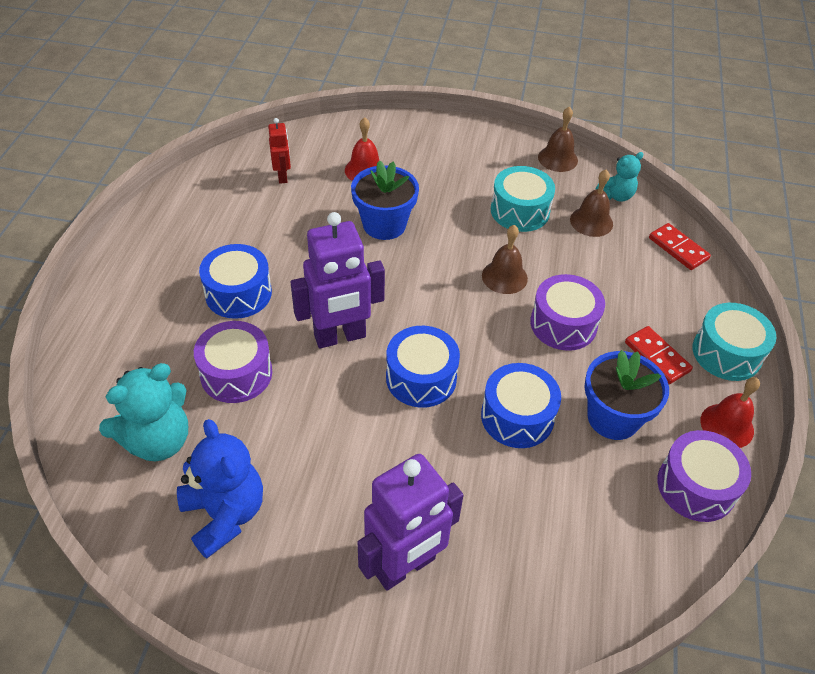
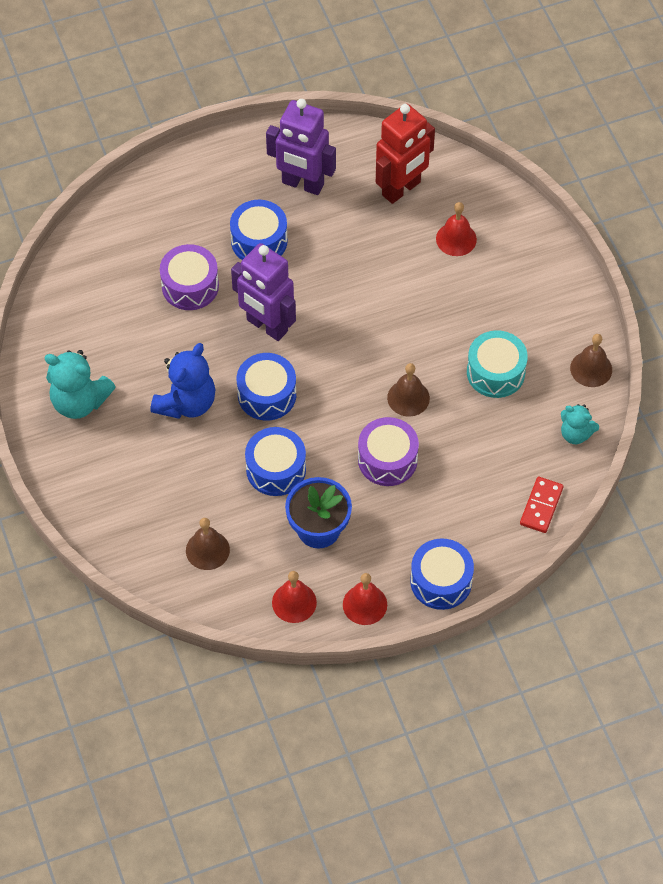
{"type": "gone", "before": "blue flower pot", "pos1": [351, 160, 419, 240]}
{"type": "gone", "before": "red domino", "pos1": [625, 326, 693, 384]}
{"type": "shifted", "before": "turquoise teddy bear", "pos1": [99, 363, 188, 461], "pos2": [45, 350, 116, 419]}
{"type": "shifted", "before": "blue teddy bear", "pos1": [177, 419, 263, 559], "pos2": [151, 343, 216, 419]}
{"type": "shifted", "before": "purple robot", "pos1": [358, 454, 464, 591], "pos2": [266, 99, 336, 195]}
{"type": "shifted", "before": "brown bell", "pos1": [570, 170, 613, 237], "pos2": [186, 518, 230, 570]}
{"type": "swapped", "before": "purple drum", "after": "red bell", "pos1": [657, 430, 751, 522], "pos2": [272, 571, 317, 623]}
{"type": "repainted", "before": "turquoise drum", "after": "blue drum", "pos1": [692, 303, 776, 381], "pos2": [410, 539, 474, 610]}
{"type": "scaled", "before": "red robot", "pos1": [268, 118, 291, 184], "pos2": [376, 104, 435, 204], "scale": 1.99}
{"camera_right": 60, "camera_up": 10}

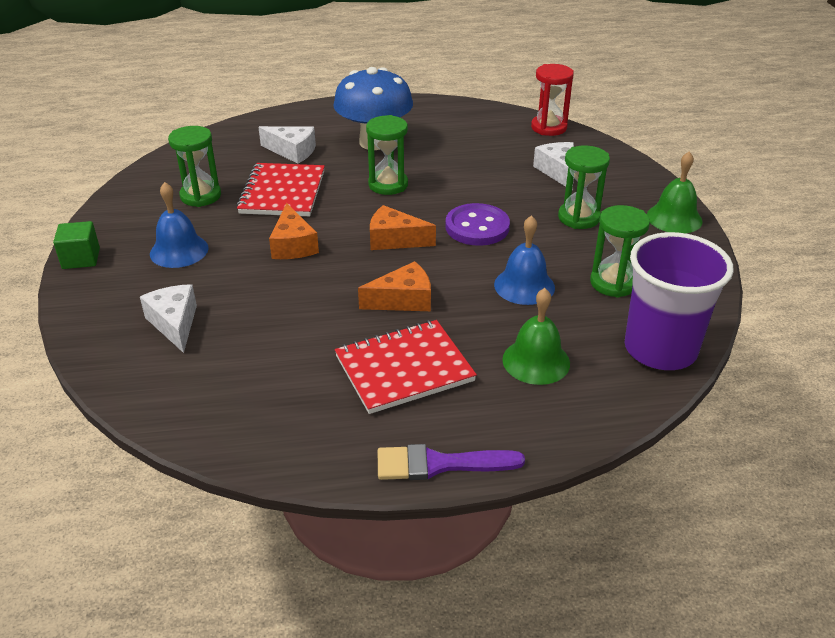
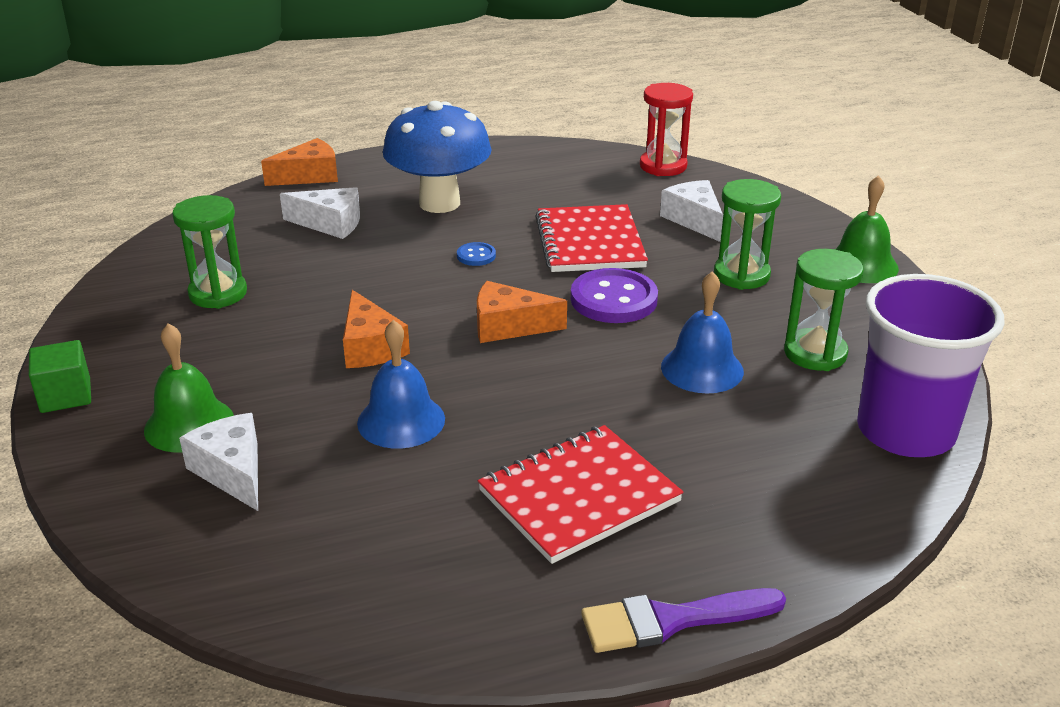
{"type": "shifted", "before": "blue bell", "pos1": [150, 182, 209, 268], "pos2": [357, 320, 445, 448]}
{"type": "shifted", "before": "red notebook", "pos1": [236, 163, 325, 216], "pos2": [535, 204, 648, 272]}
{"type": "shifted", "before": "orange cheese", "pos1": [358, 261, 431, 311], "pos2": [261, 138, 338, 186]}
{"type": "shifted", "before": "green bell", "pos1": [502, 288, 570, 385], "pos2": [144, 323, 234, 452]}
{"type": "swapped", "before": "green hourglass", "after": "blue button", "pos1": [366, 115, 408, 195], "pos2": [457, 242, 496, 266]}
{"camera_right": -10, "camera_up": -5}

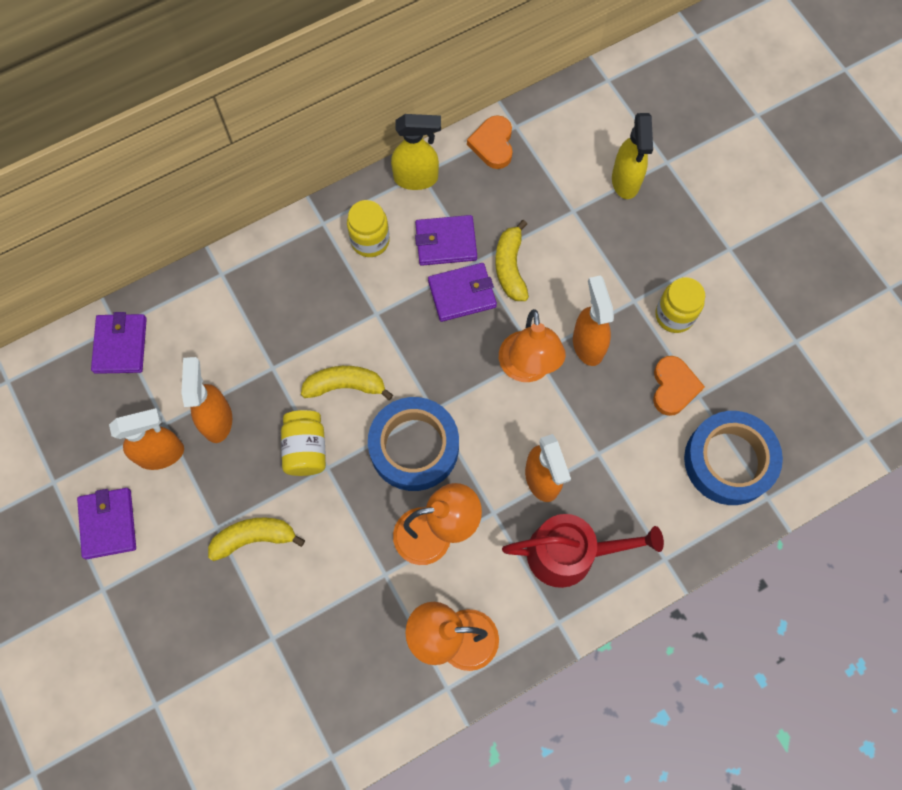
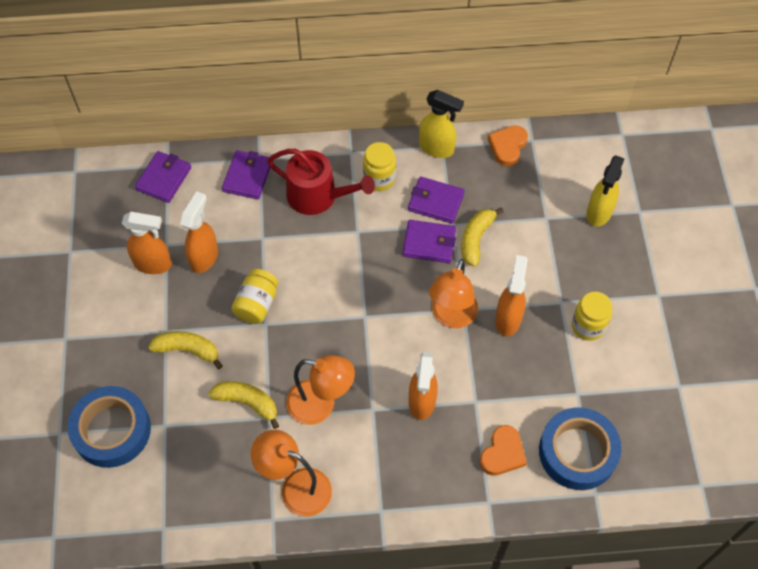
{"type": "shifted", "before": "purple wallet", "pos1": [77, 488, 136, 559], "pos2": [222, 150, 270, 199]}
{"type": "shifted", "before": "yellow banana", "pos1": [301, 366, 393, 400], "pos2": [208, 381, 279, 429]}
{"type": "shifted", "before": "blue tape", "pos1": [368, 397, 459, 491], "pos2": [68, 386, 151, 468]}
{"type": "shifted", "before": "red watering can", "pos1": [502, 514, 664, 588], "pos2": [267, 149, 375, 215]}
{"type": "shifted", "before": "orange heart", "pos1": [653, 356, 705, 416], "pos2": [480, 425, 527, 476]}
{"camera_right": 25, "camera_up": -10}

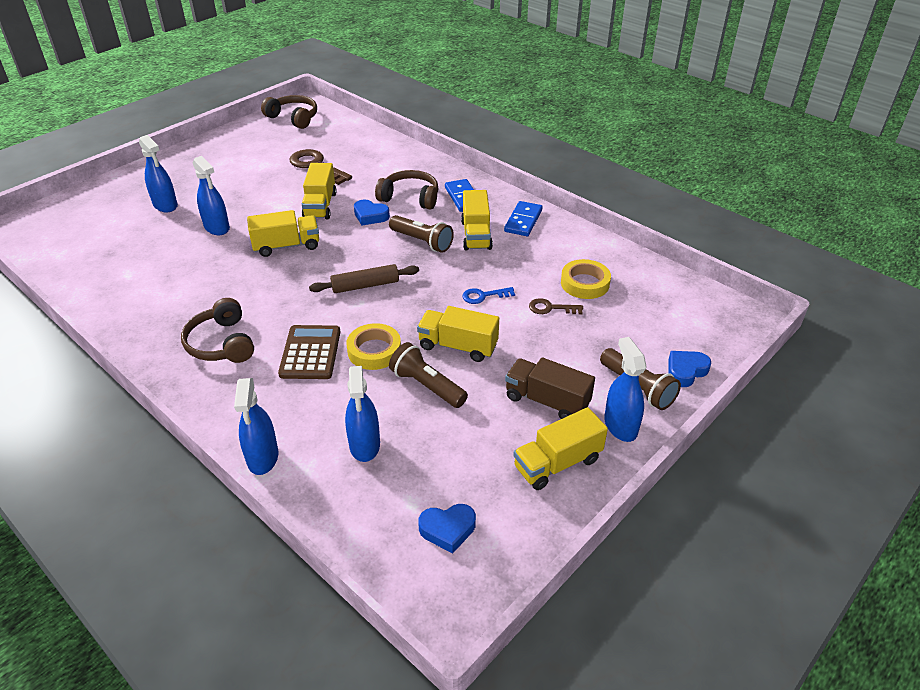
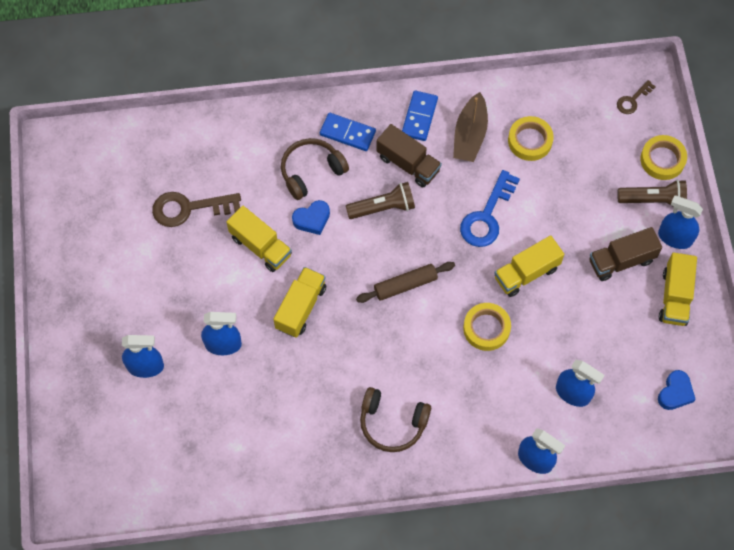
{"type": "gone", "before": "brown headphones", "pos1": [261, 95, 317, 129]}
{"type": "gone", "before": "brown calculator", "pos1": [278, 325, 340, 379]}
{"type": "gone", "before": "brown flashlight", "pos1": [389, 342, 468, 408]}
{"type": "new", "after": "brown boat", "pos2": [453, 92, 488, 162]}
{"type": "shifted", "before": "brown key", "pos1": [529, 298, 583, 314], "pos2": [617, 80, 656, 114]}
{"type": "swapped", "before": "blue heart", "after": "yellow tape", "pos1": [669, 351, 711, 387], "pos2": [640, 135, 687, 180]}
{"type": "repainted", "before": "yellow truck", "after": "brown truck", "pos1": [461, 190, 493, 250], "pos2": [377, 124, 442, 187]}
{"type": "rotated", "before": "brown rolling pin", "pos1": [309, 264, 419, 293], "pos2": [356, 262, 455, 303], "turn": 45}
{"type": "rotated", "before": "blue domino", "pos1": [504, 201, 543, 236], "pos2": [402, 90, 438, 141], "turn": 45}
{"type": "scaled", "before": "blue key", "pos1": [462, 287, 515, 304], "pos2": [460, 170, 520, 247], "scale": 1.83}
{"camera_right": -50, "camera_up": 25}

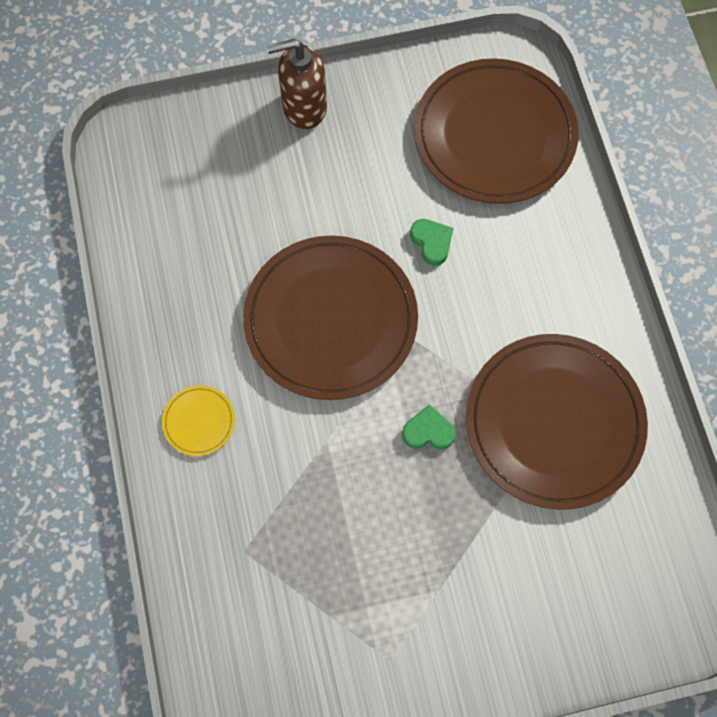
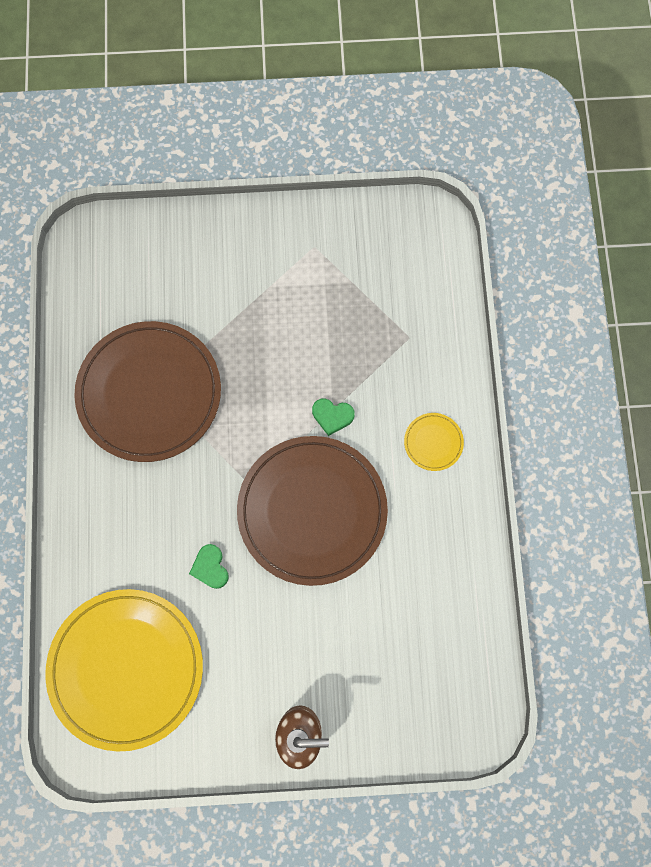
{"type": "shifted", "before": "green heart", "pos1": [402, 404, 456, 450], "pos2": [312, 399, 355, 436]}
{"type": "repainted", "before": "brown plate", "after": "yellow plate", "pos1": [414, 58, 579, 204], "pos2": [45, 589, 203, 752]}
{"camera_right": -170, "camera_up": 5}

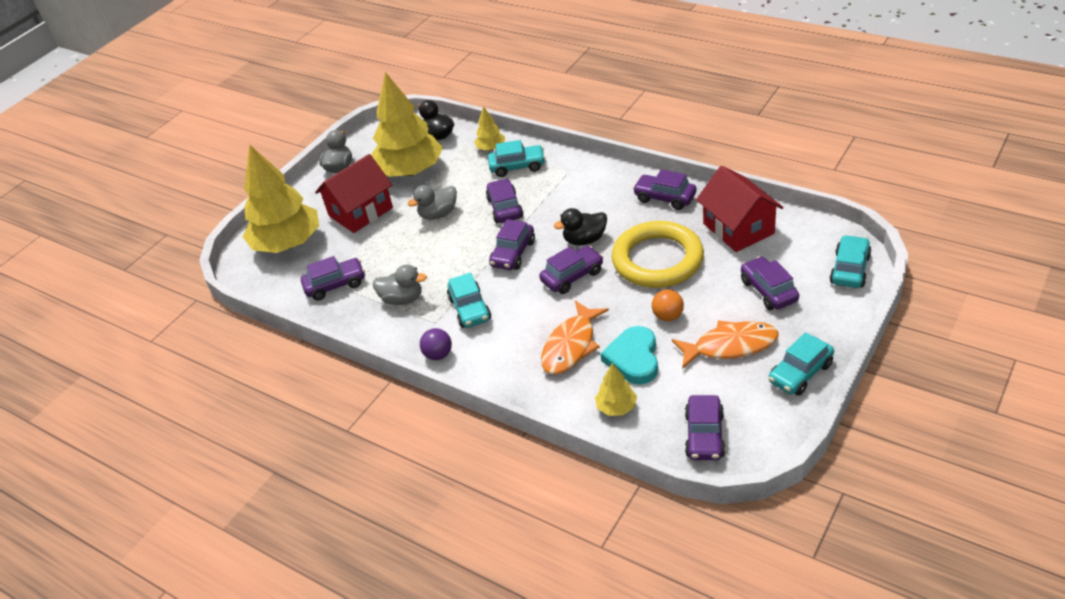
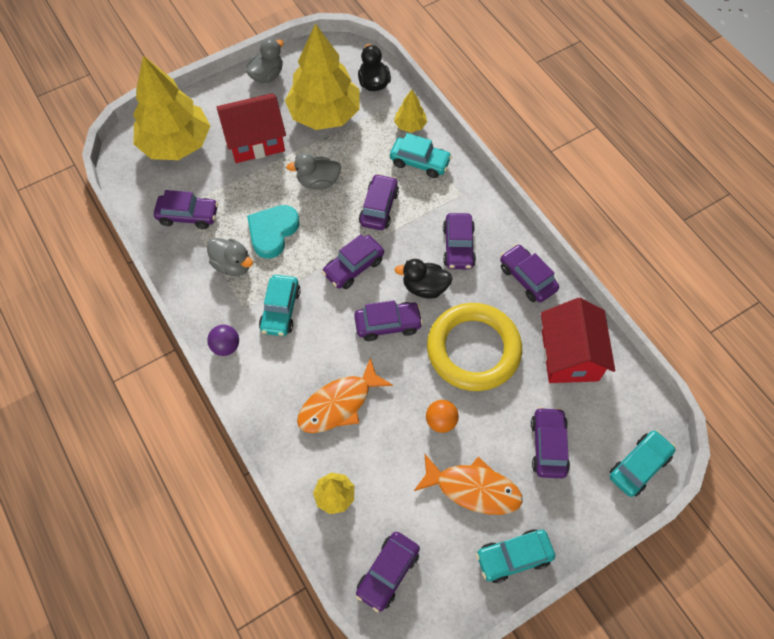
{"type": "new", "after": "purple car", "pos2": [443, 213, 476, 269]}
{"type": "shifted", "before": "turquoise heart", "pos1": [600, 326, 658, 385], "pos2": [247, 205, 300, 259]}
{"camera_right": 20, "camera_up": 20}

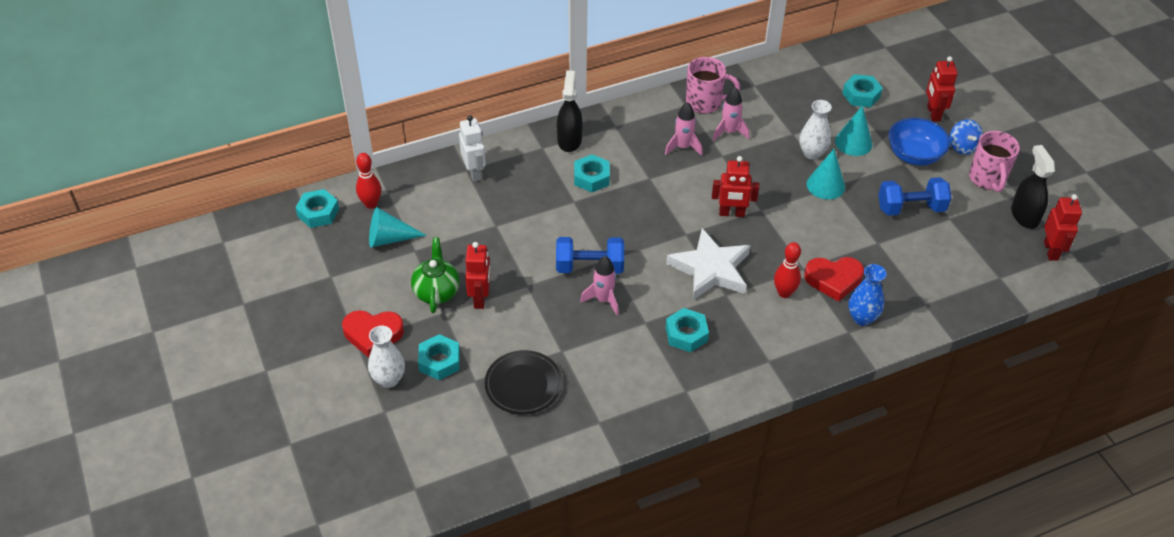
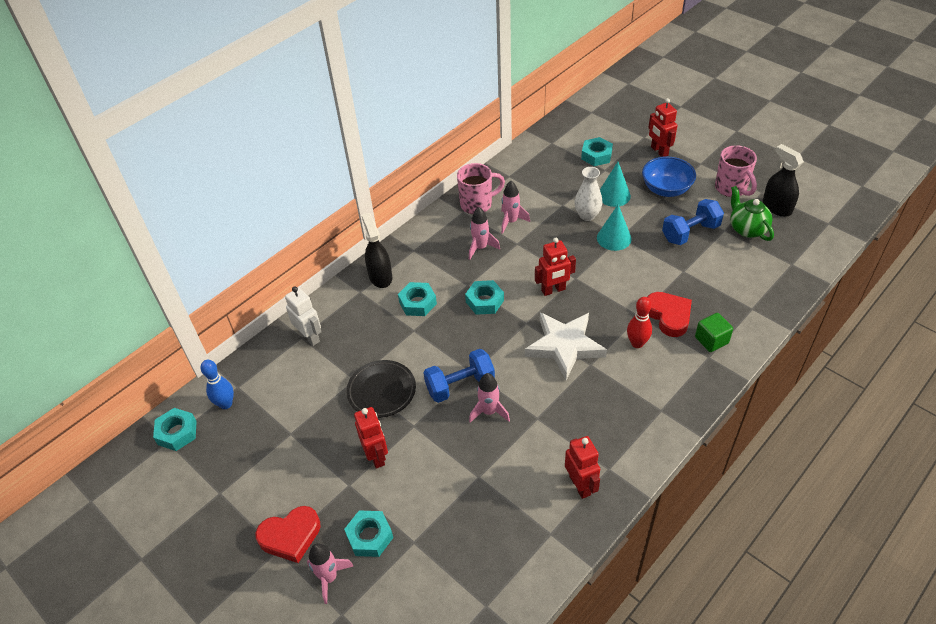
{"type": "gone", "before": "turquoise cone", "pos1": [369, 207, 427, 247]}
{"type": "gone", "before": "blue spinning top", "pos1": [950, 119, 983, 154]}
{"type": "shifted", "before": "green teapot", "pos1": [411, 238, 460, 313], "pos2": [730, 186, 774, 241]}
{"type": "shifted", "before": "black plate", "pos1": [485, 350, 562, 414], "pos2": [346, 360, 416, 418]}
{"type": "shifted", "before": "turquoise nut", "pos1": [665, 308, 709, 352], "pos2": [465, 280, 504, 315]}
{"type": "shifted", "before": "red robot", "pos1": [1044, 194, 1082, 261], "pos2": [565, 436, 600, 499]}
{"type": "swapped", "before": "white vase", "after": "pink rocket", "pos1": [368, 326, 405, 388], "pos2": [307, 543, 353, 604]}
{"type": "swapped", "before": "blue vase", "after": "green cube", "pos1": [848, 264, 886, 326], "pos2": [695, 313, 733, 352]}
{"type": "repainted", "before": "red bowling pin", "after": "blue bowling pin", "pos1": [356, 153, 381, 209], "pos2": [201, 360, 234, 409]}
{"type": "rotated", "before": "red heart", "pos1": [804, 257, 864, 302], "pos2": [648, 292, 692, 337], "turn": -90}
{"camera_right": -20, "camera_up": 0}

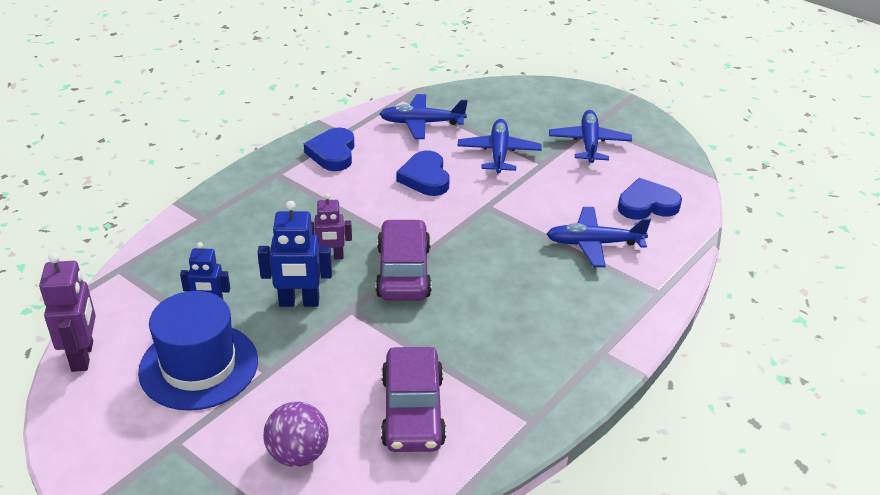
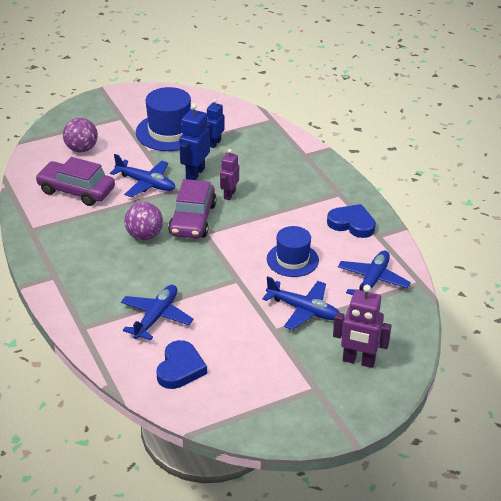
{"type": "new", "after": "purple ball", "pos2": [124, 202, 163, 240]}
{"type": "shifted", "before": "purple robot", "pos1": [39, 253, 96, 372], "pos2": [333, 285, 392, 368]}
{"type": "shifted", "before": "blue plane", "pos1": [549, 110, 632, 163], "pos2": [110, 154, 175, 197]}
{"type": "swapped", "before": "blue heart", "after": "blue hat", "pos1": [396, 151, 450, 196], "pos2": [267, 226, 319, 277]}
{"type": "rotated", "before": "purple car", "pos1": [375, 219, 432, 301], "pos2": [168, 179, 217, 239], "turn": 75}
{"camera_right": 115, "camera_up": 0}

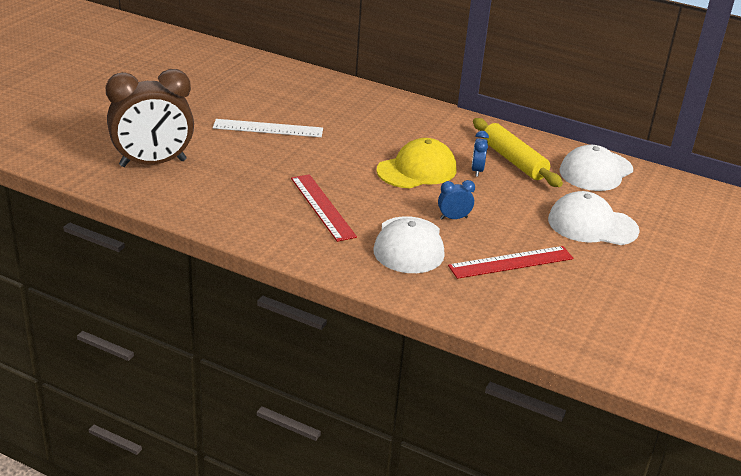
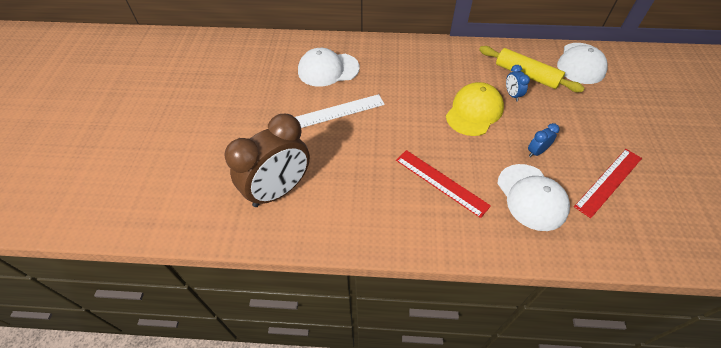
{"type": "shifted", "before": "white cap", "pos1": [548, 191, 640, 245], "pos2": [298, 48, 360, 87]}
{"camera_right": -20, "camera_up": 20}

